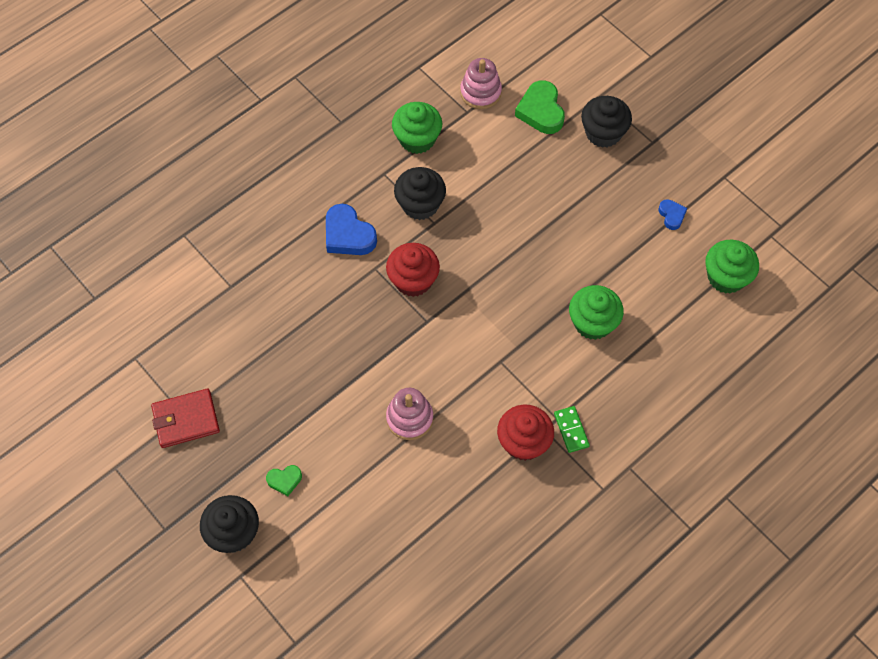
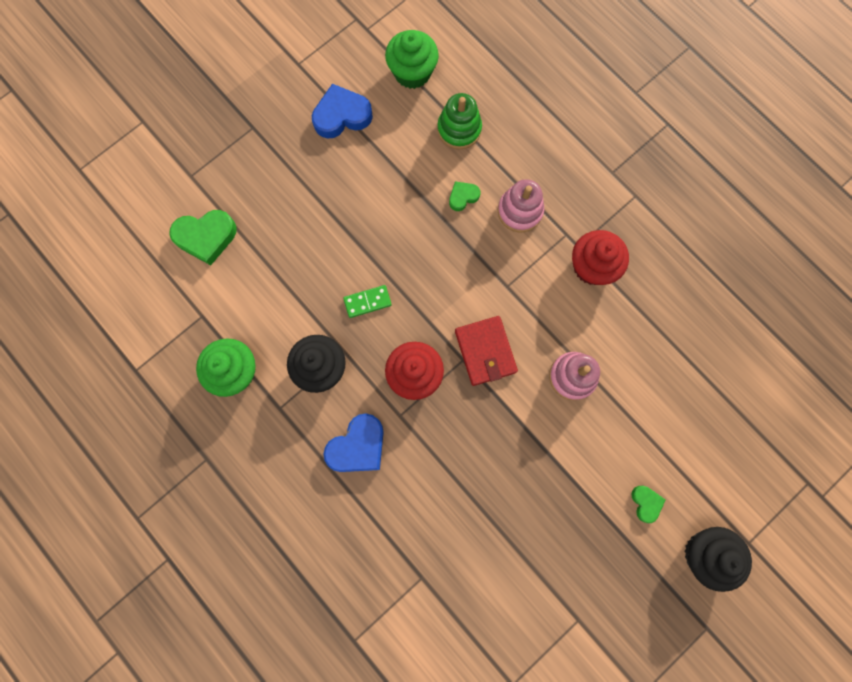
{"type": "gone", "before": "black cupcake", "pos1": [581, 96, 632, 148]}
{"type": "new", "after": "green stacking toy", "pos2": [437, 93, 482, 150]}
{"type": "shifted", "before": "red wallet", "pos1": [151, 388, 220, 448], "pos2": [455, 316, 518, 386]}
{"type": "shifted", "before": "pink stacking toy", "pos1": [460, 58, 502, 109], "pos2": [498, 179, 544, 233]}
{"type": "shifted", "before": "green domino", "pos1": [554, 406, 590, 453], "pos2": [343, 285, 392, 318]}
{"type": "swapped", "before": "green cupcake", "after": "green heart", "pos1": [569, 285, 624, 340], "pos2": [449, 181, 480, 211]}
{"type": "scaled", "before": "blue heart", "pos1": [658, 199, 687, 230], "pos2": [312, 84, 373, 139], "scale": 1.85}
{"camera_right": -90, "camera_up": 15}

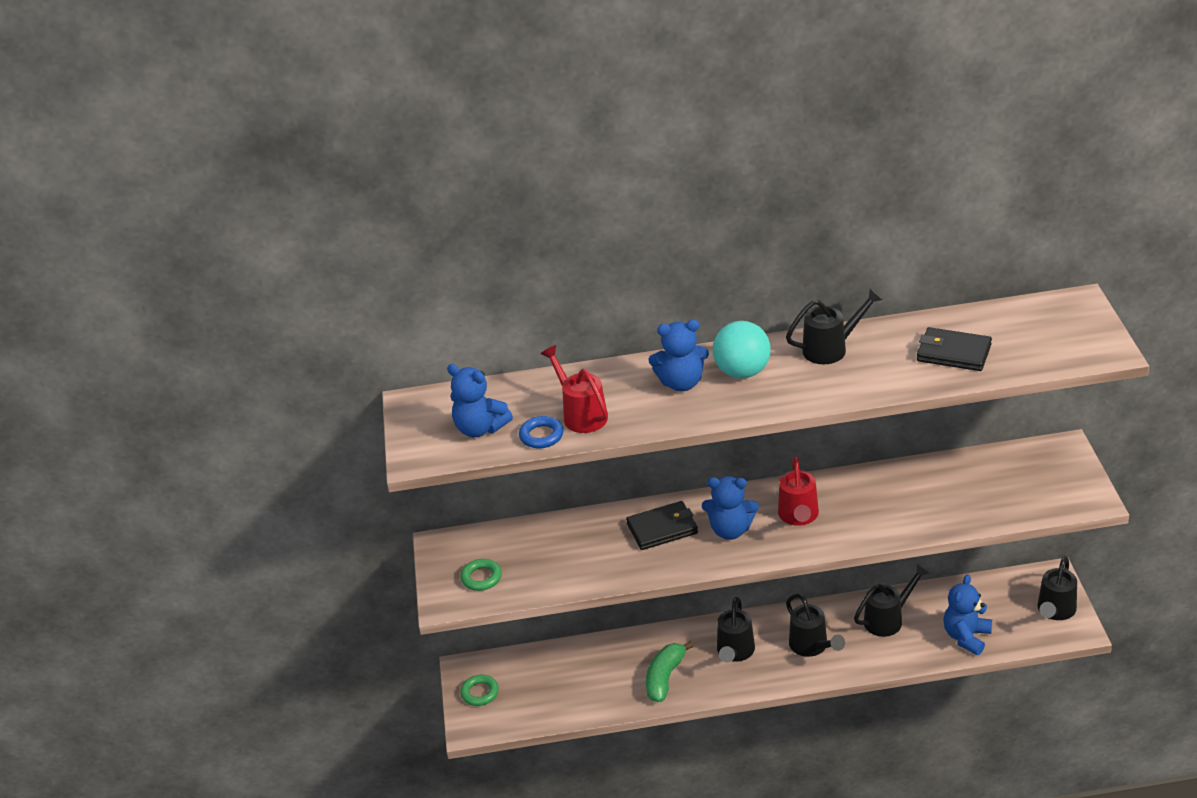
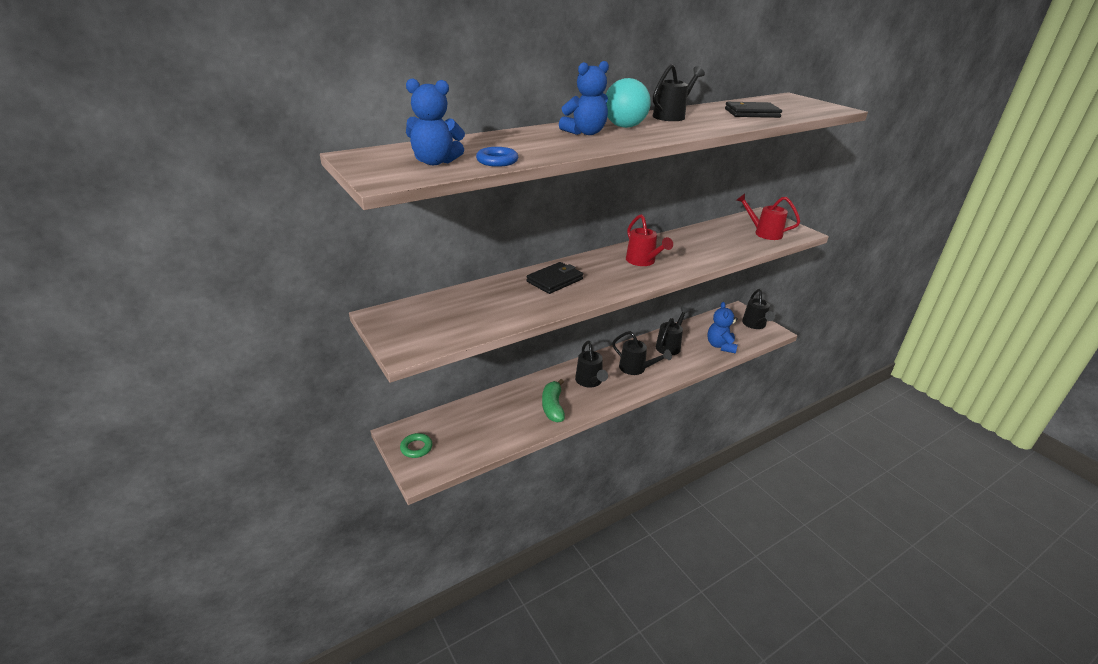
{"type": "gone", "before": "green ring", "pos1": [460, 559, 502, 591]}
{"type": "gone", "before": "blue teddy bear", "pos1": [702, 476, 759, 540]}
{"type": "shifted", "before": "red watering can", "pos1": [541, 345, 608, 433], "pos2": [736, 193, 800, 240]}
{"camera_right": -30, "camera_up": -5}

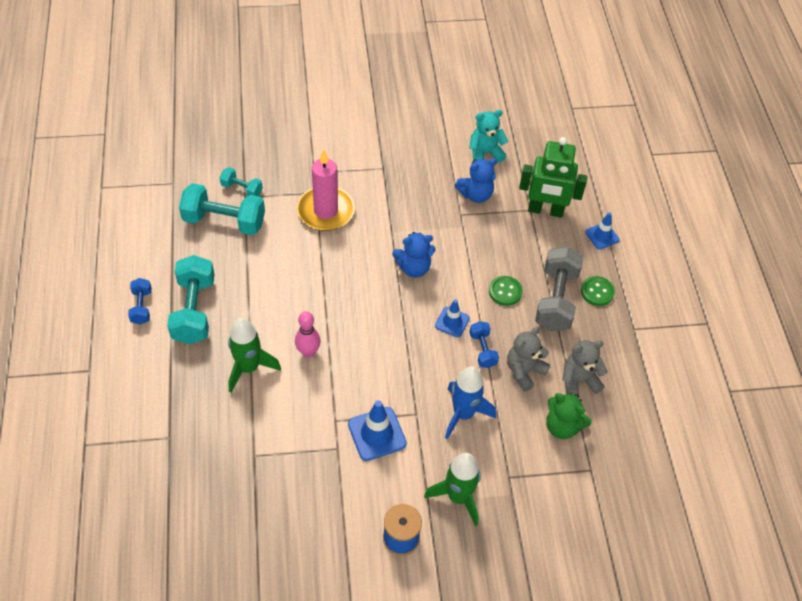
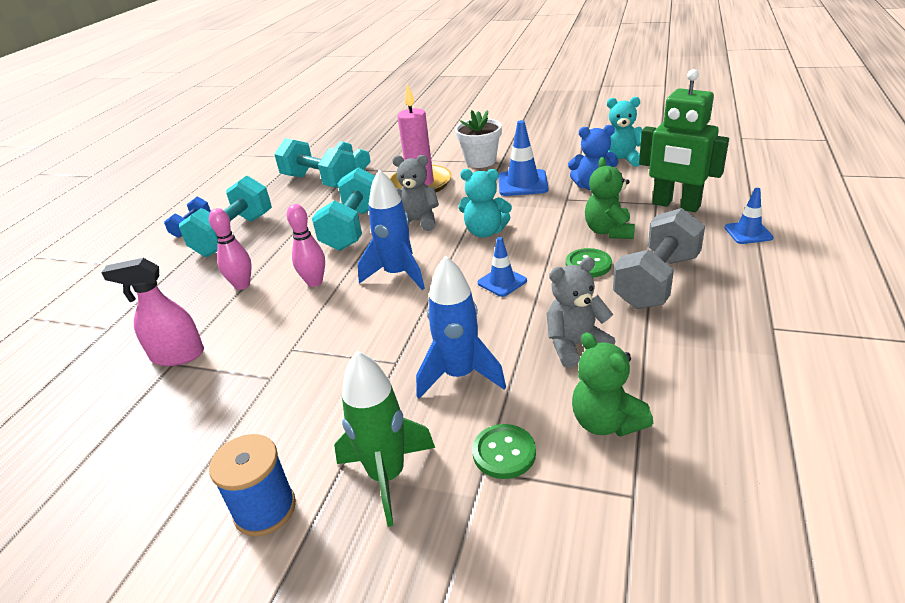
{"type": "gone", "before": "blue dumbbell", "pos1": [469, 321, 499, 368]}
{"type": "new", "after": "pink spray bottle", "pos2": [101, 258, 204, 366]}
{"type": "new", "after": "turquoise dumbbell", "pos2": [312, 167, 375, 251]}
{"type": "new", "after": "blue rocket", "pos2": [358, 170, 425, 290]}
{"type": "new", "after": "white flower pot", "pos2": [455, 110, 502, 168]}
{"type": "new", "after": "green teddy bear", "pos2": [585, 157, 635, 239]}
{"type": "shifted", "before": "blue traffic cone", "pos1": [348, 400, 407, 461], "pos2": [499, 120, 549, 196]}
{"type": "shifted", "before": "grey teddy bear", "pos1": [562, 340, 608, 396], "pos2": [392, 155, 439, 231]}
{"type": "shifted", "before": "green button", "pos1": [581, 276, 615, 306], "pos2": [472, 424, 536, 479]}
{"type": "swapped", "before": "green rocket", "after": "pink bowling pin", "pos1": [228, 318, 281, 392], "pos2": [209, 208, 252, 290]}
{"type": "repainted", "before": "blue teddy bear", "after": "turquoise teddy bear", "pos1": [392, 232, 435, 277], "pos2": [459, 169, 512, 238]}
{"camera_right": 30, "camera_up": -20}

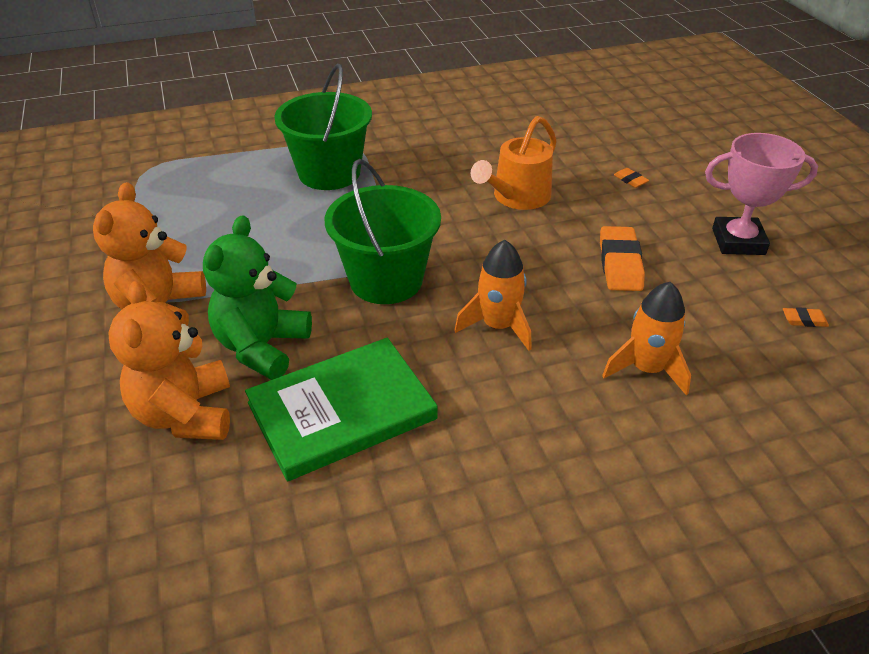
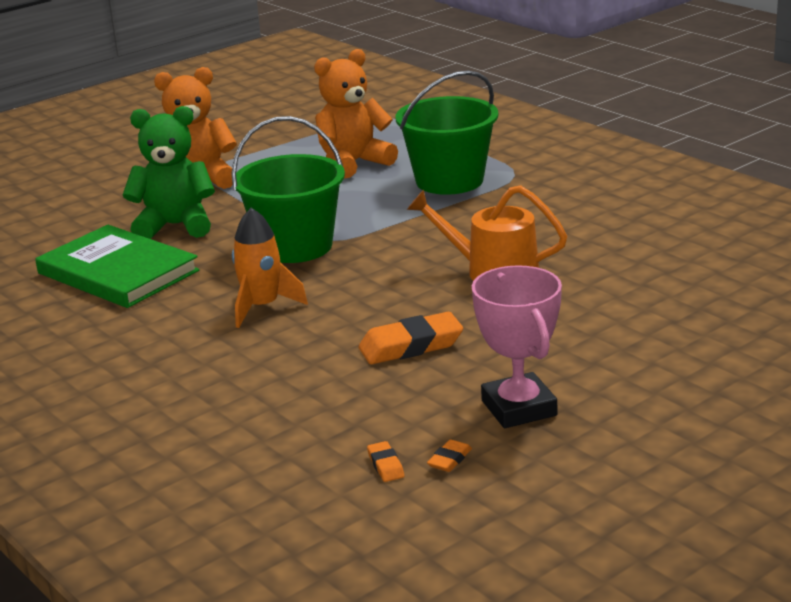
{"type": "gone", "before": "orange rocket", "pos1": [602, 282, 691, 396]}
{"type": "shifted", "before": "orange teddy bear", "pos1": [108, 281, 230, 440], "pos2": [314, 49, 398, 179]}
{"type": "shifted", "before": "orange eraser", "pos1": [614, 168, 649, 188], "pos2": [427, 439, 472, 472]}
{"camera_right": 70, "camera_up": -15}

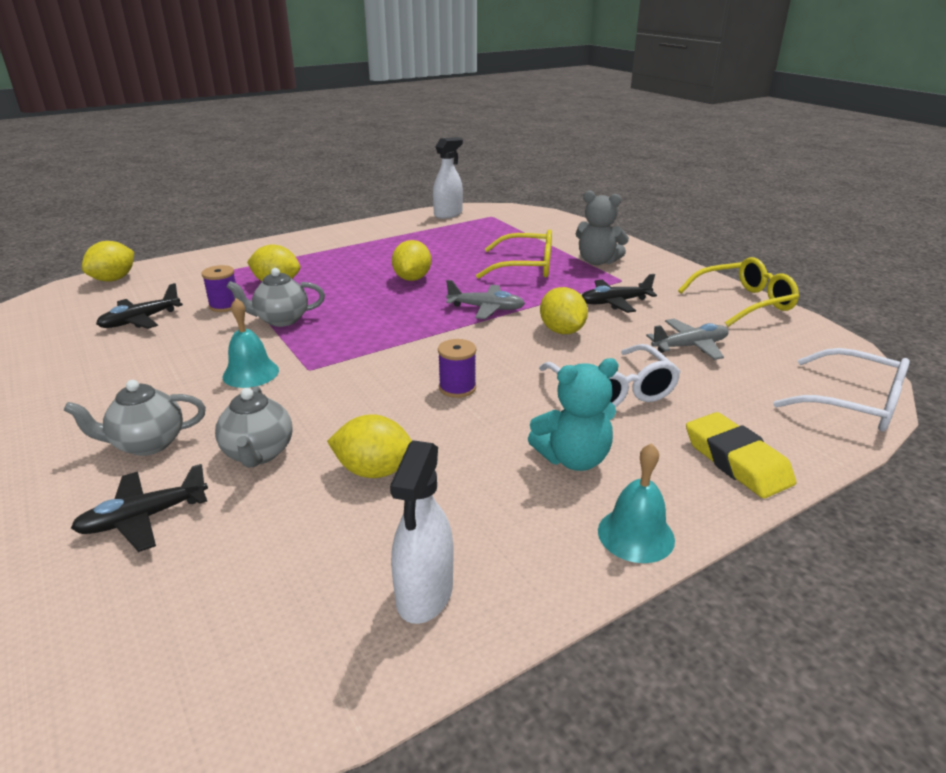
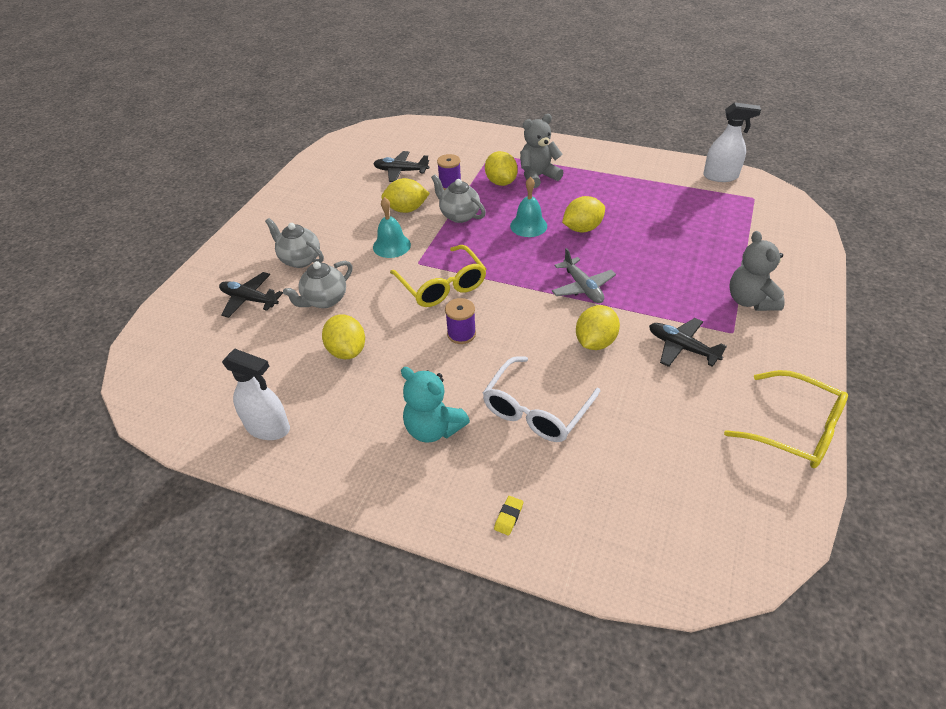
{"type": "gone", "before": "grey plane", "pos1": [646, 319, 729, 360]}
{"type": "gone", "before": "white glasses", "pos1": [773, 348, 910, 432]}
{"type": "new", "after": "grey teddy bear", "pos2": [520, 114, 564, 188]}
{"type": "shifted", "before": "yellow lemon", "pos1": [82, 241, 134, 281], "pos2": [381, 178, 430, 213]}
{"type": "shifted", "before": "yellow glasses", "pos1": [476, 229, 552, 279], "pos2": [390, 245, 486, 307]}
{"type": "shifted", "before": "turquoise bell", "pos1": [598, 443, 675, 563], "pos2": [510, 177, 547, 237]}
{"type": "rotated", "before": "white spray bottle", "pos1": [390, 440, 454, 624], "pos2": [222, 349, 290, 440], "turn": -135}
{"type": "scaled", "before": "yellow eraser", "pos1": [686, 412, 796, 498], "pos2": [494, 496, 523, 535], "scale": 0.42}
{"camera_right": 55, "camera_up": 15}

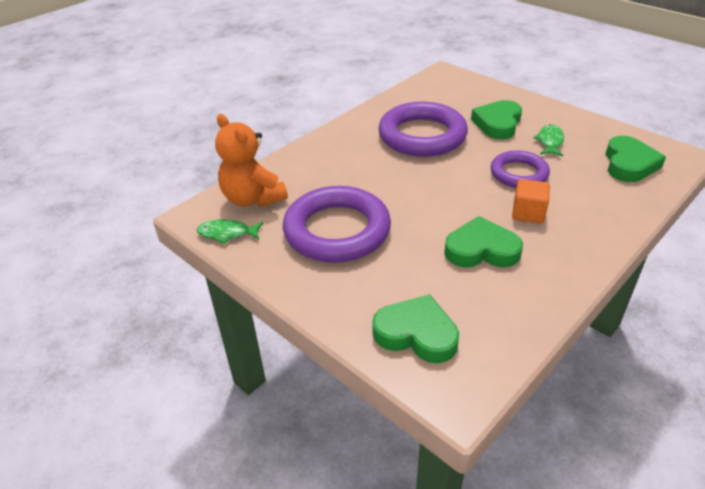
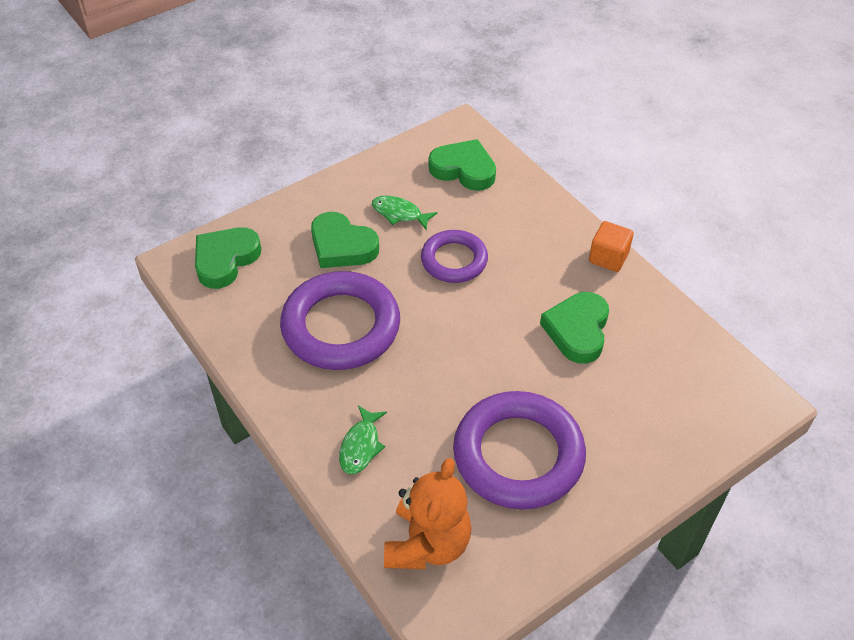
{"type": "shifted", "before": "green fish", "pos1": [197, 219, 264, 244], "pos2": [339, 405, 387, 474]}
{"type": "shifted", "before": "green heart", "pos1": [372, 294, 459, 363], "pos2": [195, 227, 261, 289]}
{"type": "shifted", "before": "orange cube", "pos1": [512, 179, 550, 223], "pos2": [589, 221, 634, 272]}
{"type": "rotated", "before": "orange teddy bear", "pos1": [215, 114, 288, 207], "pos2": [384, 458, 472, 569], "turn": -45}
{"camera_right": -80, "camera_up": 10}

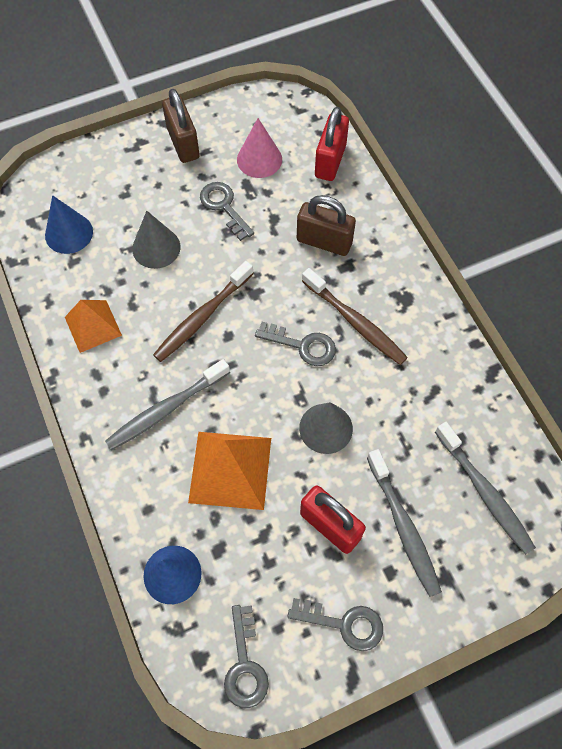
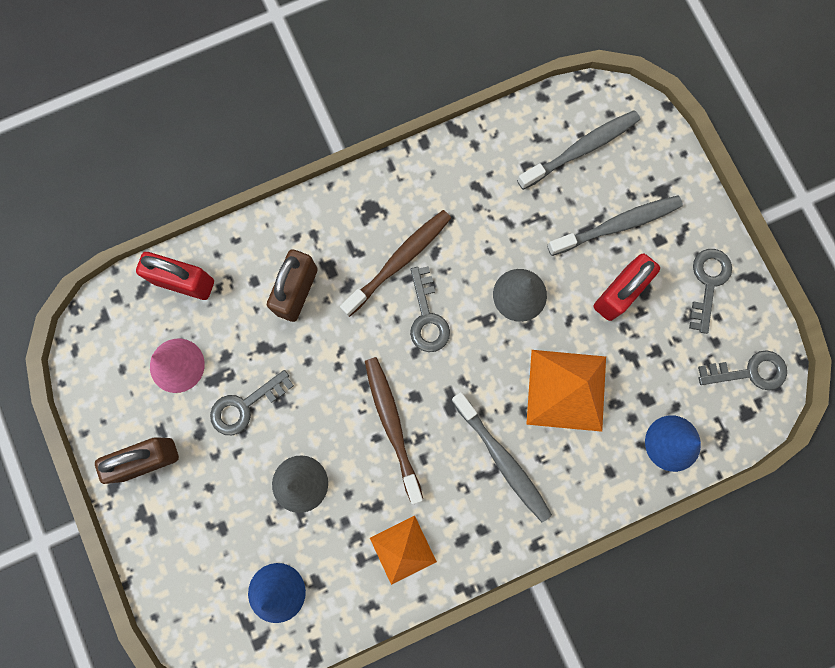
{"type": "rotated", "before": "brown toothbrush", "pos1": [153, 261, 254, 362], "pos2": [365, 357, 423, 504], "turn": -150}
{"type": "rotated", "before": "grey key", "pos1": [255, 322, 336, 366], "pos2": [410, 266, 450, 352], "turn": 150}
{"camera_right": -90, "camera_up": 15}

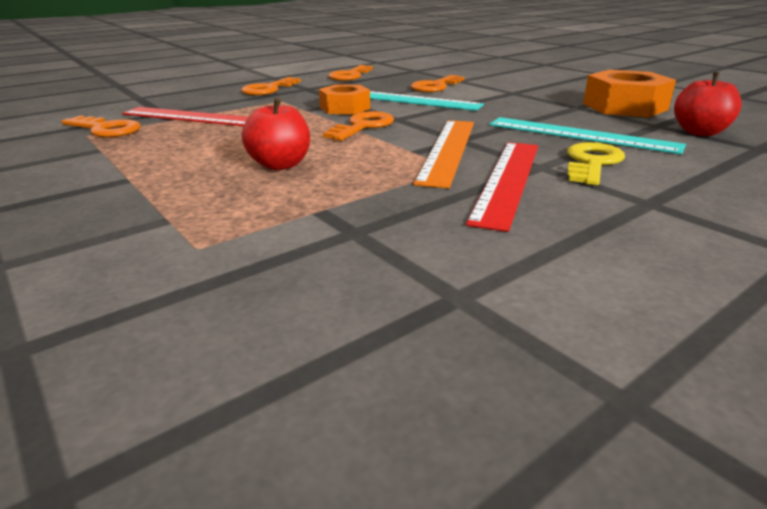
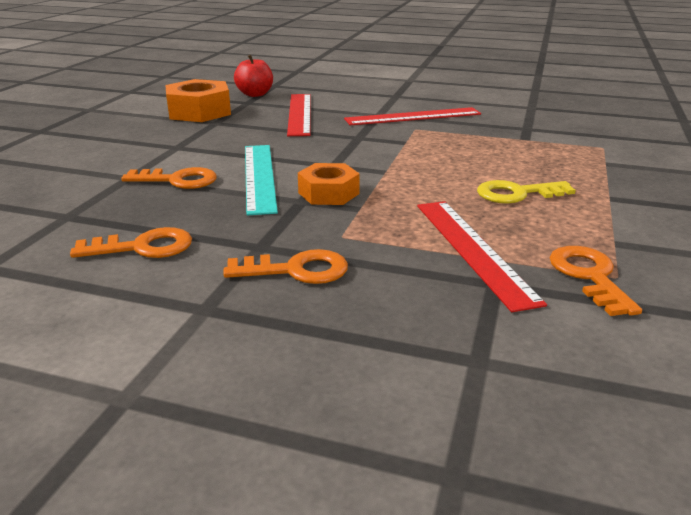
{"type": "gone", "before": "red apple", "pos1": [242, 98, 310, 170]}
{"type": "gone", "before": "orange key", "pos1": [323, 111, 394, 141]}
{"type": "gone", "before": "orange ruler", "pos1": [414, 120, 474, 188]}
{"type": "shifted", "before": "yellow key", "pos1": [567, 142, 625, 185], "pos2": [477, 180, 576, 204]}
{"type": "repainted", "before": "turquoise ruler", "after": "red ruler", "pos1": [489, 117, 686, 154], "pos2": [287, 94, 311, 136]}
{"camera_right": -125, "camera_up": 0}

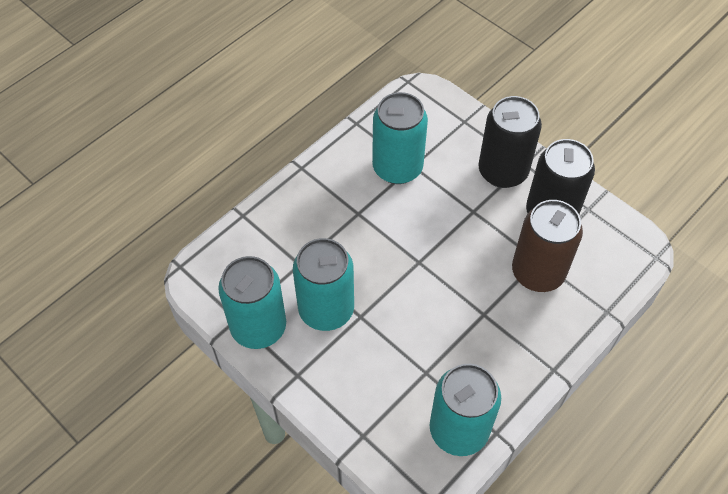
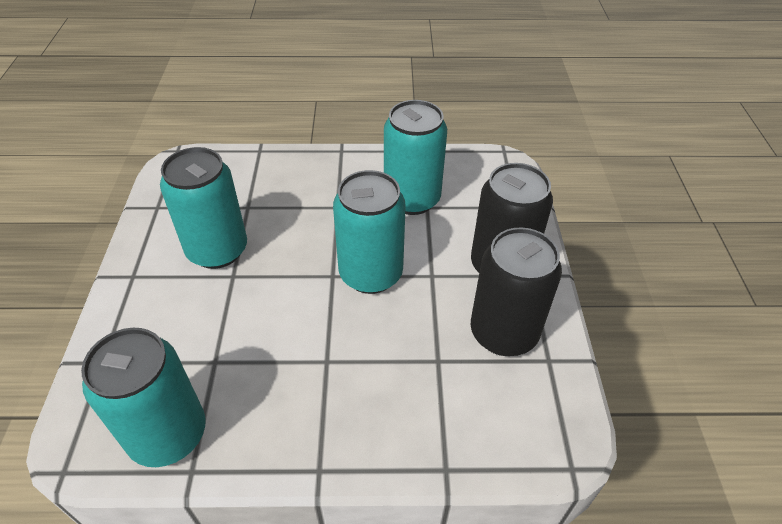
{"type": "gone", "before": "brown can", "pos1": [512, 200, 583, 292]}
{"type": "shifted", "before": "turquoise can", "pos1": [218, 256, 286, 349], "pos2": [333, 170, 406, 294]}
{"camera_right": 45, "camera_up": -10}

